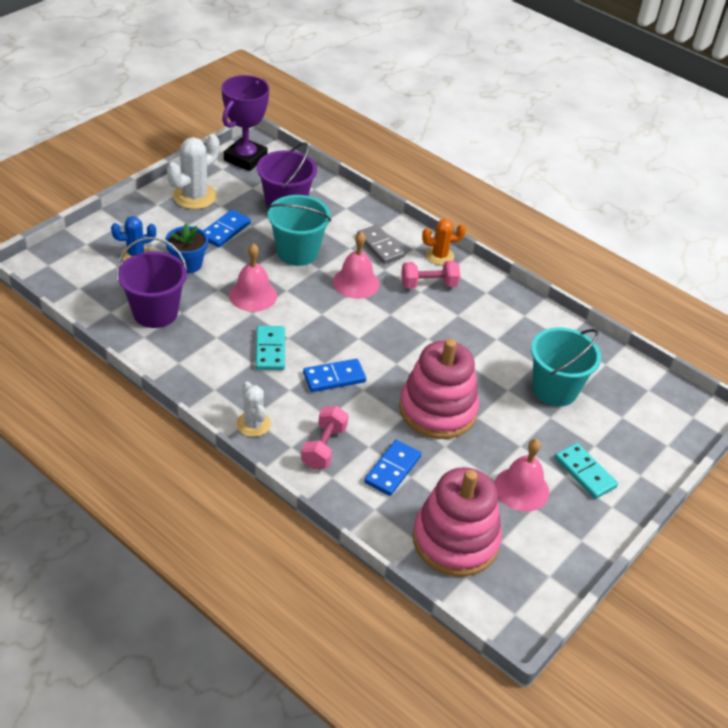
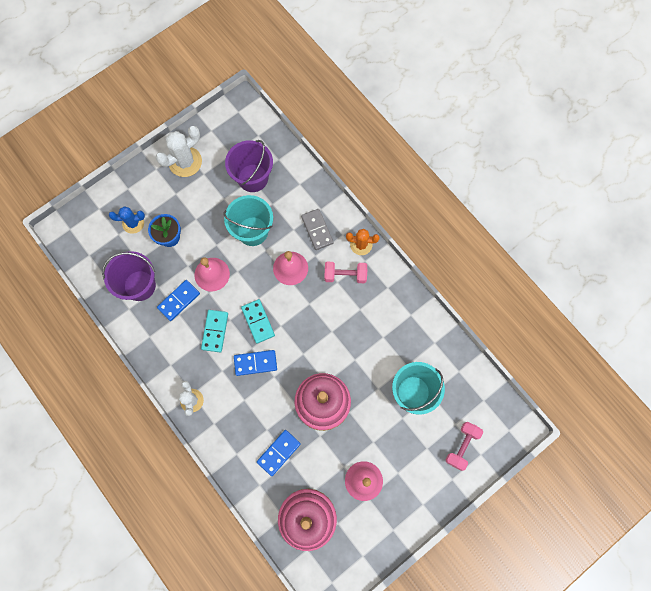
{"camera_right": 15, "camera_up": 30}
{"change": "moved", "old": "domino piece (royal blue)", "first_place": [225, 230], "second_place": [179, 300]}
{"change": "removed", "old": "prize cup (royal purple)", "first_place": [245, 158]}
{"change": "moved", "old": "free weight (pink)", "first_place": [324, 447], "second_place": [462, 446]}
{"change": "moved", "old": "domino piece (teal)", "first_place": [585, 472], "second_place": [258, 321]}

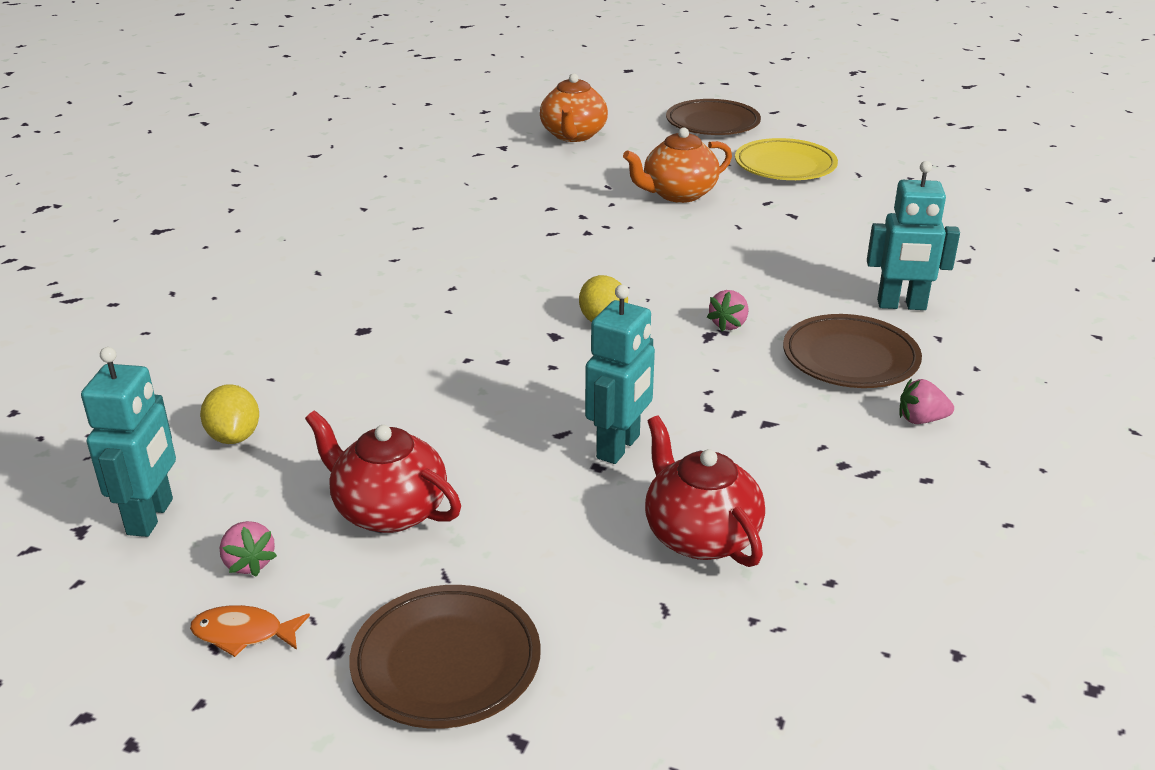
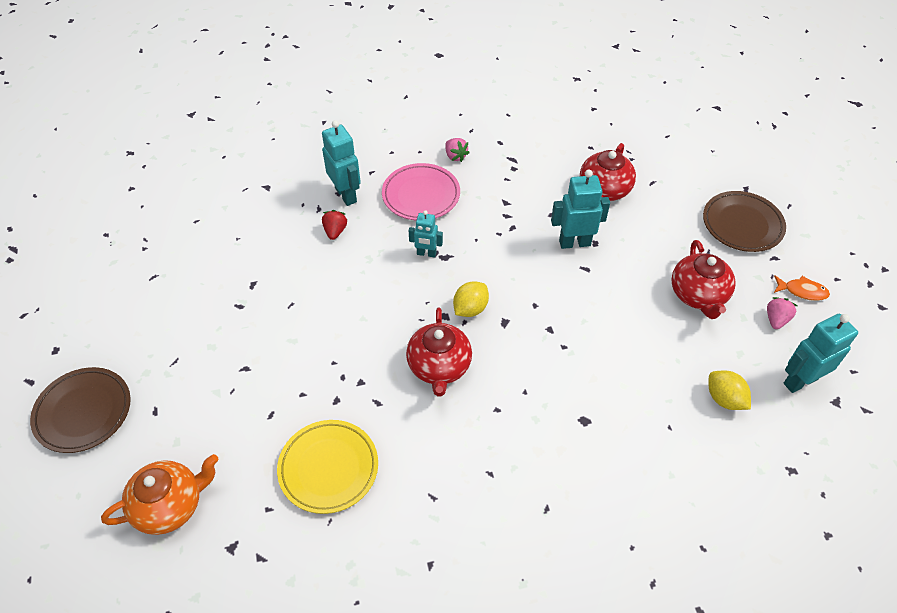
{"camera_right": -125, "camera_up": 20}
{"change": "turned", "old": "fish figure (orange-coloured)", "first_place": [243, 634], "second_place": [802, 291], "degrees": -45}
{"change": "turned", "old": "lemon (yellow)", "first_place": [234, 436], "second_place": [724, 399], "degrees": -75}
{"change": "removed", "old": "tea pot (orange-coloured)", "first_place": [678, 194]}
{"change": "replaced", "old": "toy strawberry (pink)", "new": "robot figure (teal)", "first_place": [729, 324], "second_place": [426, 253]}
{"change": "moved", "old": "plate (yellow)", "first_place": [785, 166], "second_place": [328, 468]}
{"change": "recoloured", "old": "plate (dark brown)", "new": "plate (pink)", "first_place": [850, 358], "second_place": [421, 195]}
{"change": "added", "new": "toy strawberry (crimson)", "second_place": [335, 231]}
{"change": "added", "new": "tea pot (crimson)", "second_place": [439, 367]}

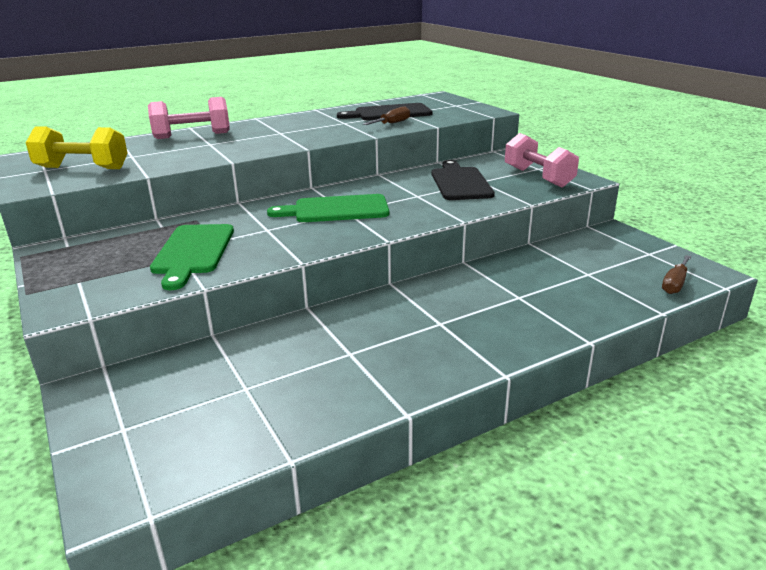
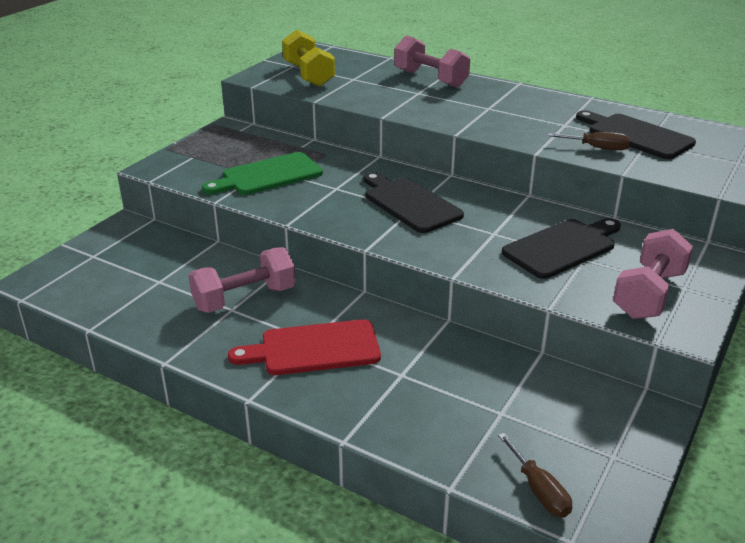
{"camera_right": 60, "camera_up": 5}
{"change": "recoloured", "old": "chopping board (emerald)", "new": "chopping board (jet-black)", "first_place": [336, 210], "second_place": [409, 203]}
{"change": "turned", "old": "screwdriver (dark brown)", "first_place": [674, 284], "second_place": [539, 490], "degrees": -120}
{"change": "added", "new": "free weight (pink)", "second_place": [244, 298]}
{"change": "added", "new": "chopping board (crimson)", "second_place": [314, 349]}

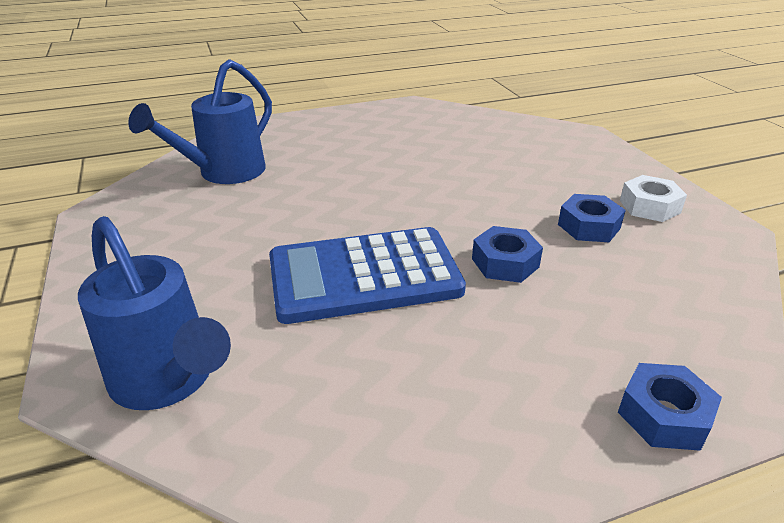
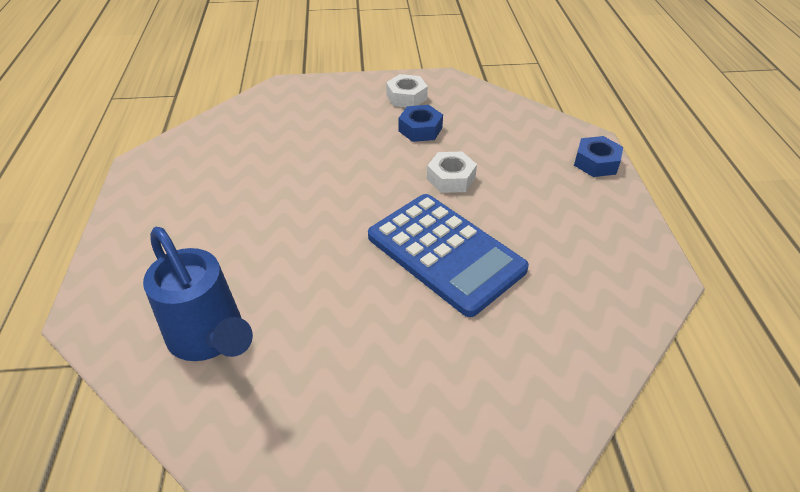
{"camera_right": -75, "camera_up": 10}
{"change": "removed", "old": "watering pot (royal blue)", "first_place": [168, 380]}
{"change": "turned", "old": "pocket calculator (royal blue)", "first_place": [364, 276], "second_place": [445, 253], "degrees": -45}
{"change": "recoloured", "old": "hex nut (royal blue)", "new": "hex nut (white)", "first_place": [505, 263], "second_place": [451, 178]}

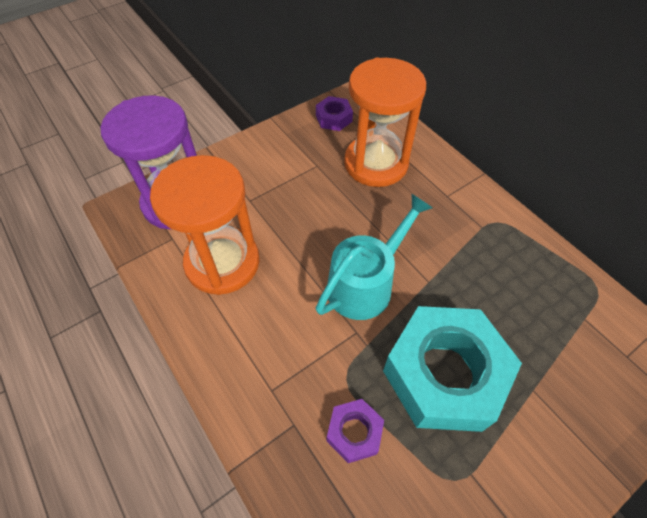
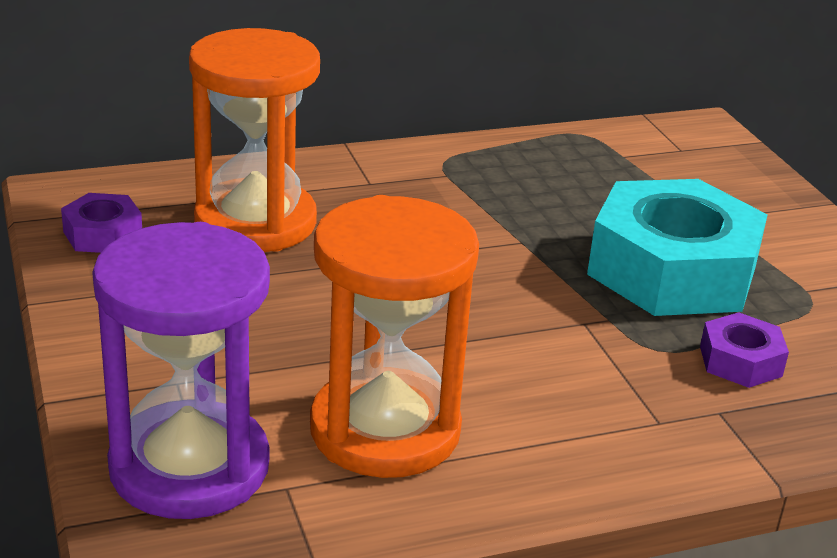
{"camera_right": -75, "camera_up": -25}
{"change": "removed", "old": "watering pot (teal)", "first_place": [365, 284]}

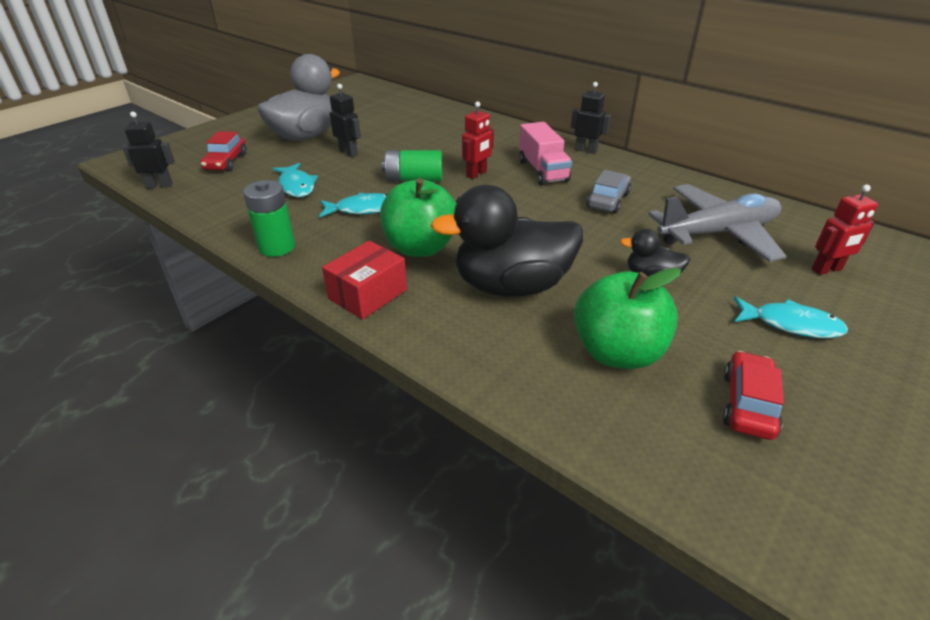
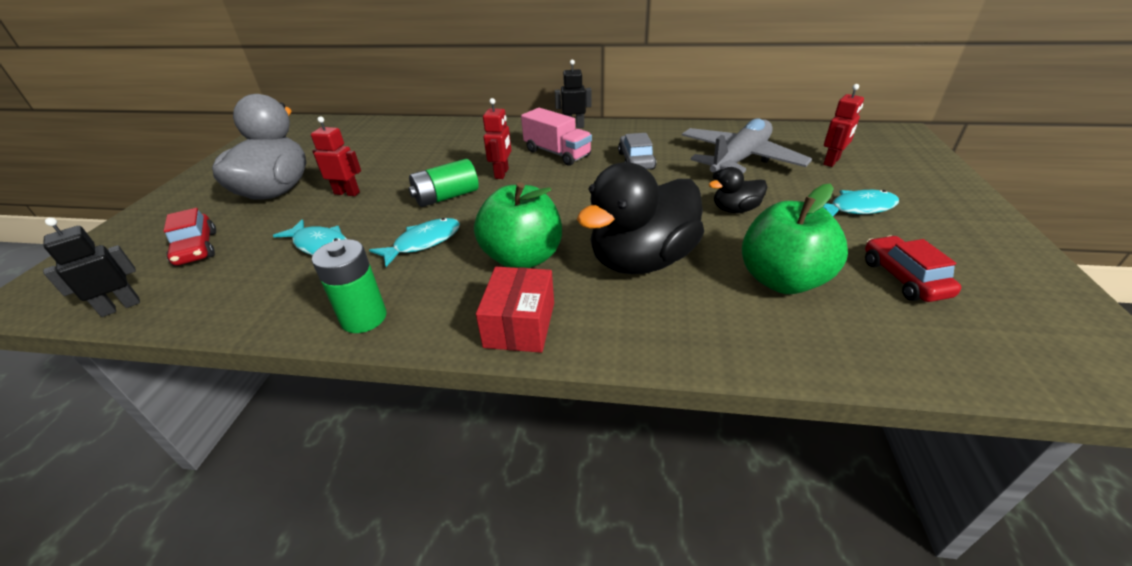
{"camera_right": -30, "camera_up": 0}
{"change": "recoloured", "old": "robot figure (jet-black)", "new": "robot figure (crimson)", "first_place": [349, 153], "second_place": [347, 193]}

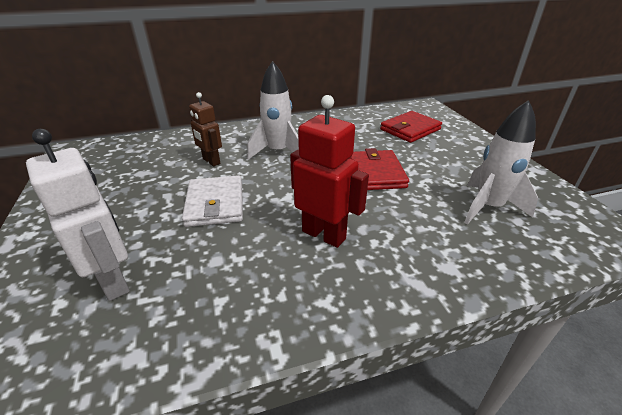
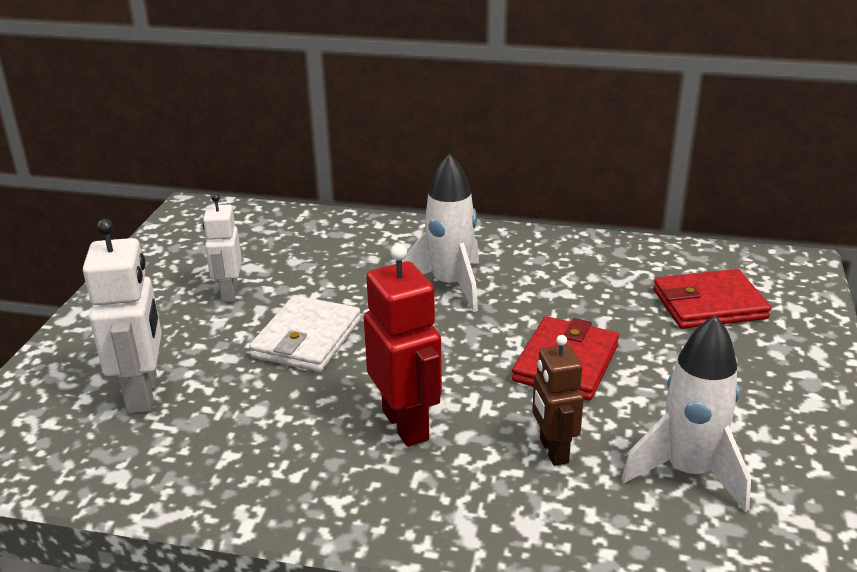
{"camera_right": 30, "camera_up": -5}
{"change": "moved", "old": "robot figure (dark brown)", "first_place": [211, 161], "second_place": [553, 451]}
{"change": "added", "new": "robot figure (white)", "second_place": [229, 293]}

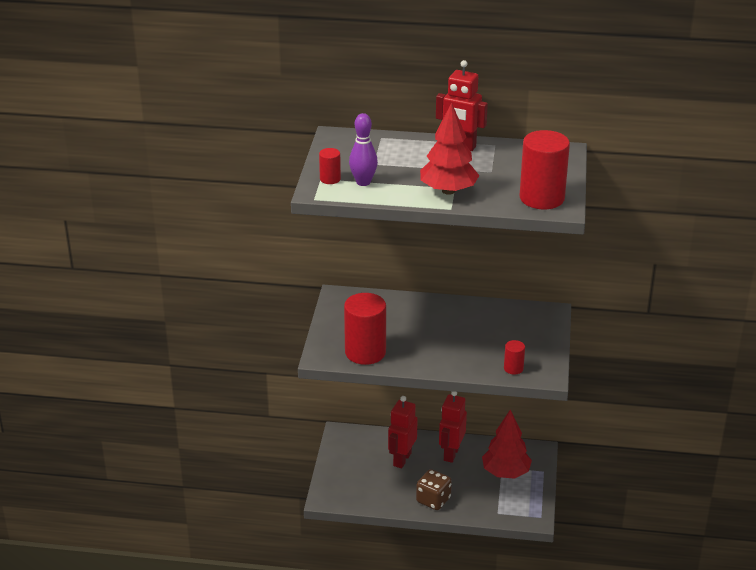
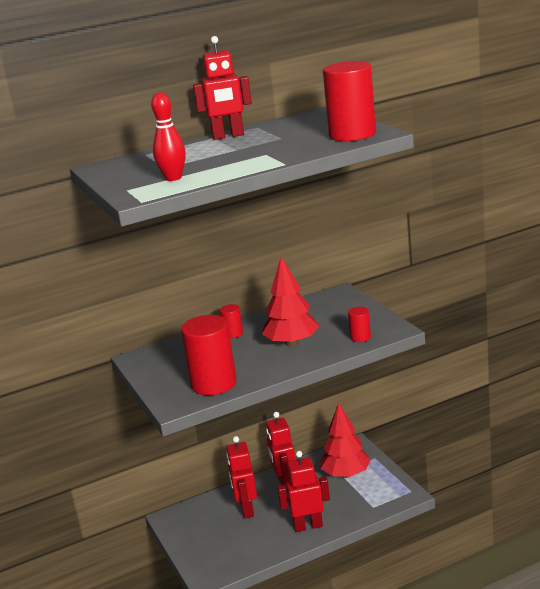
{"camera_right": -30, "camera_up": -10}
{"change": "moved", "old": "cylinder (crimson)", "first_place": [330, 179], "second_place": [233, 334]}
{"change": "recoloured", "old": "tenpin (royal purple)", "new": "tenpin (crimson)", "first_place": [363, 182], "second_place": [173, 178]}
{"change": "replaced", "old": "dice (dark brown)", "new": "robot figure (crimson)", "first_place": [433, 500], "second_place": [308, 526]}
{"change": "moved", "old": "toy tree (crimson)", "first_place": [448, 191], "second_place": [292, 343]}

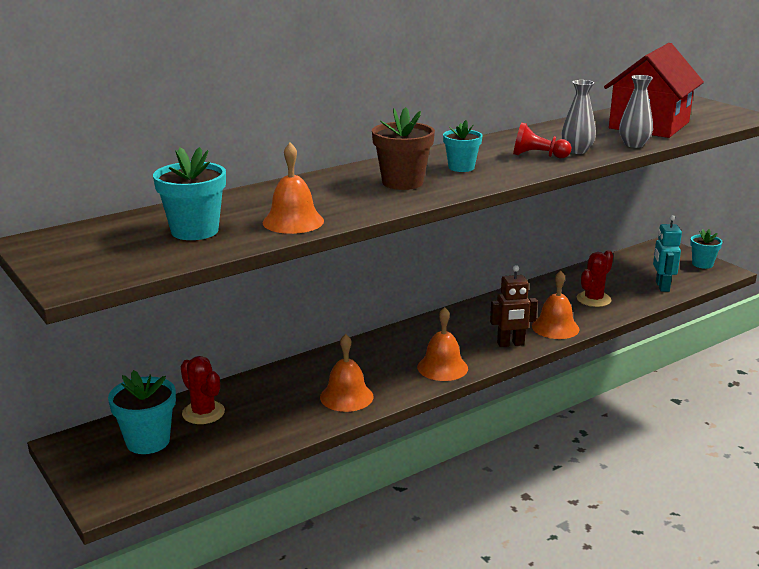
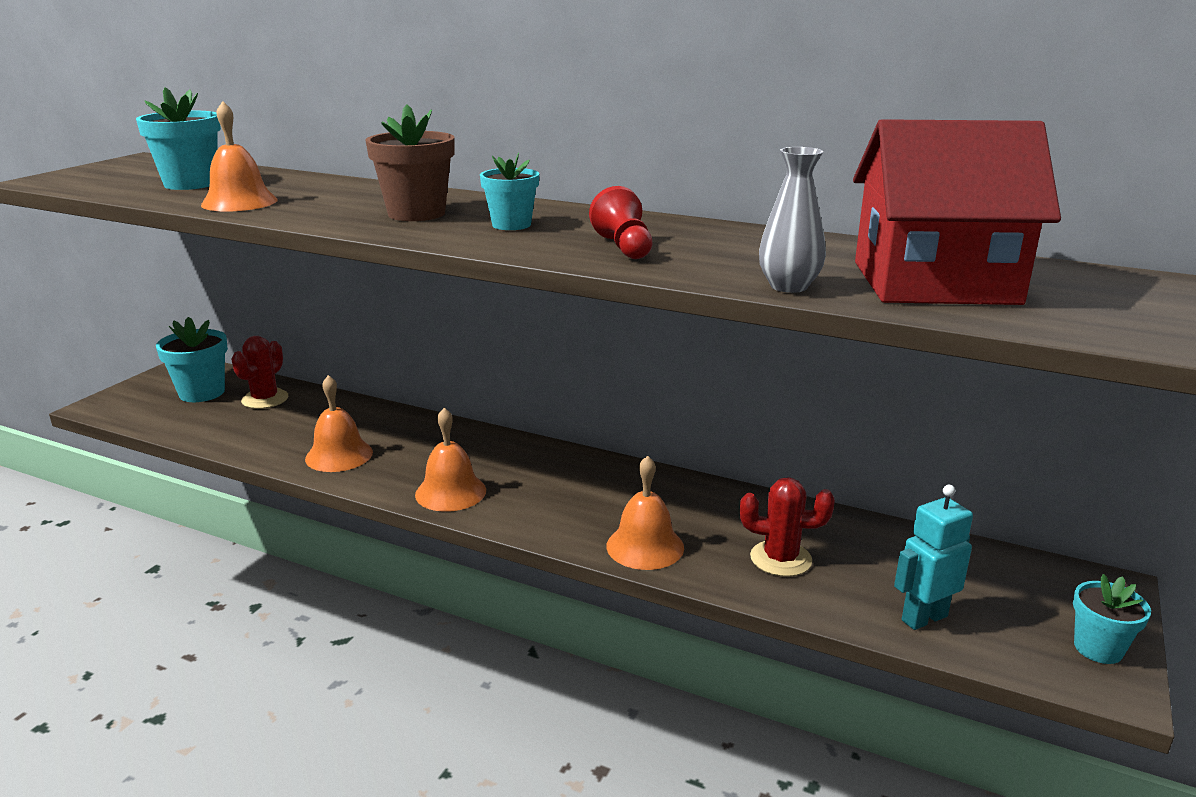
{"camera_right": 60, "camera_up": 0}
{"change": "removed", "old": "robot figure (dark brown)", "first_place": [510, 344]}
{"change": "removed", "old": "tall vase (ash-grey)", "first_place": [577, 151]}

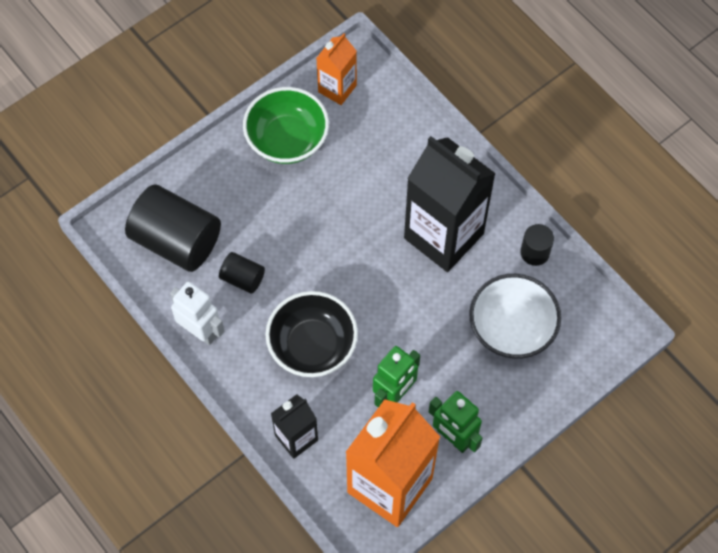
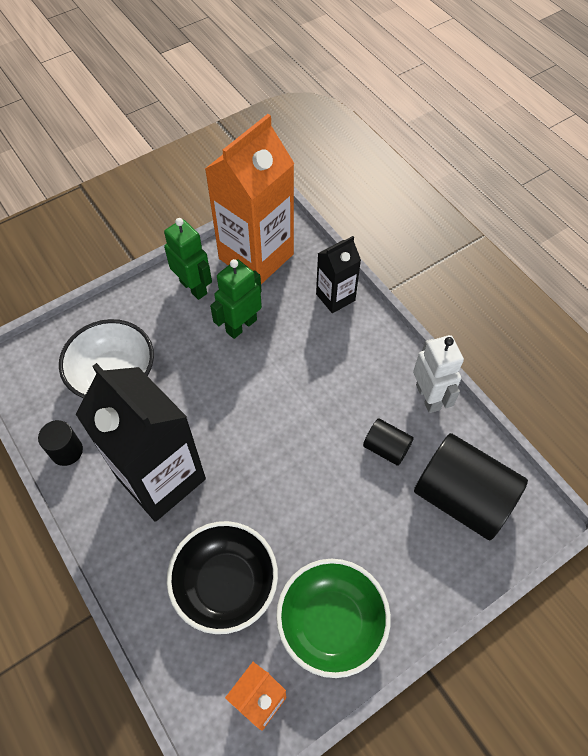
{"camera_right": -175, "camera_up": -5}
{"change": "turned", "old": "robot figure (white)", "first_place": [201, 331], "second_place": [428, 397], "degrees": -150}
{"change": "moved", "old": "deep dish (jet-black)", "first_place": [312, 346], "second_place": [226, 584]}

